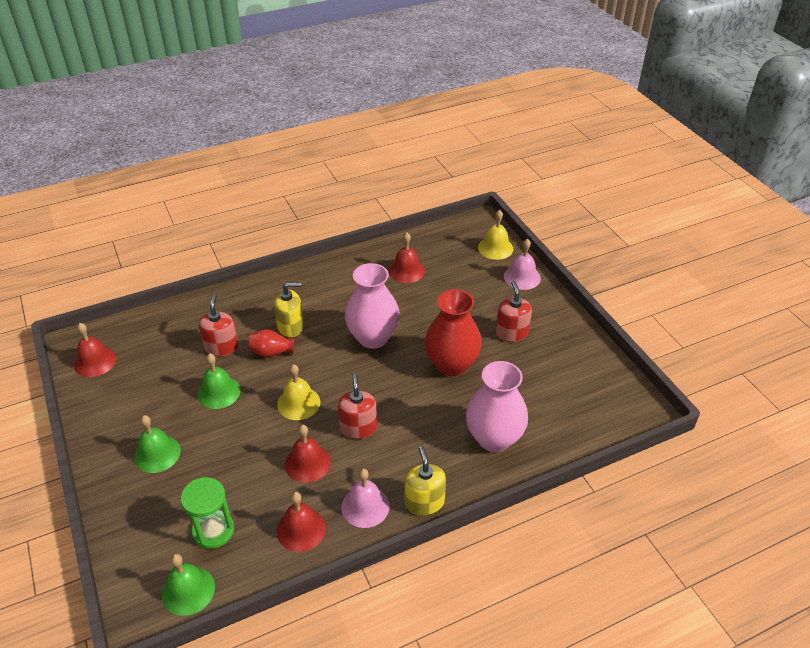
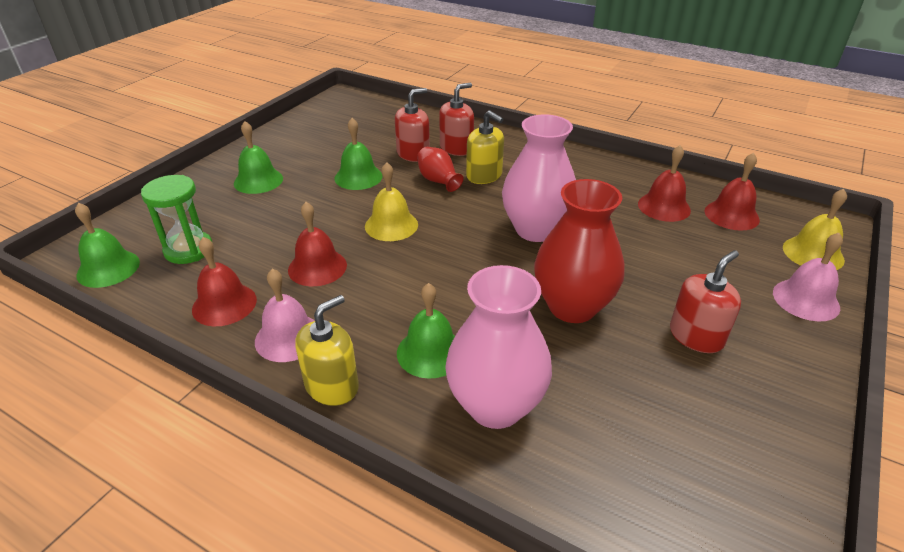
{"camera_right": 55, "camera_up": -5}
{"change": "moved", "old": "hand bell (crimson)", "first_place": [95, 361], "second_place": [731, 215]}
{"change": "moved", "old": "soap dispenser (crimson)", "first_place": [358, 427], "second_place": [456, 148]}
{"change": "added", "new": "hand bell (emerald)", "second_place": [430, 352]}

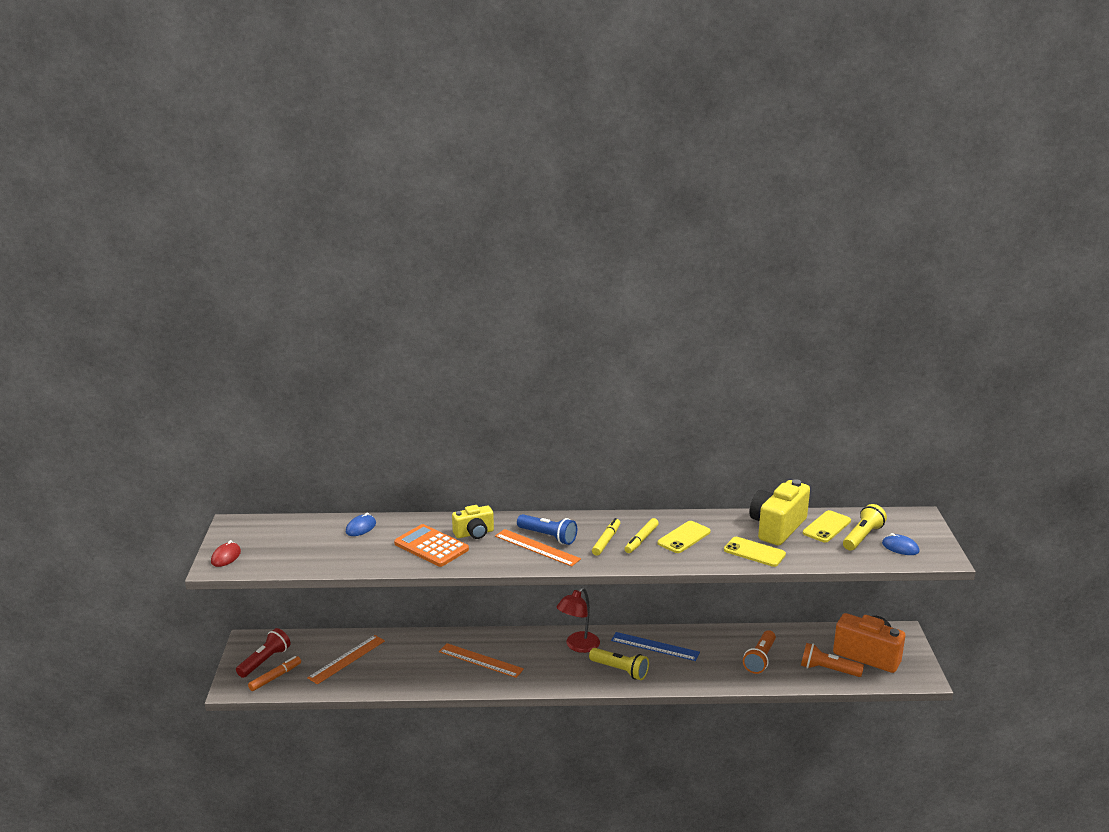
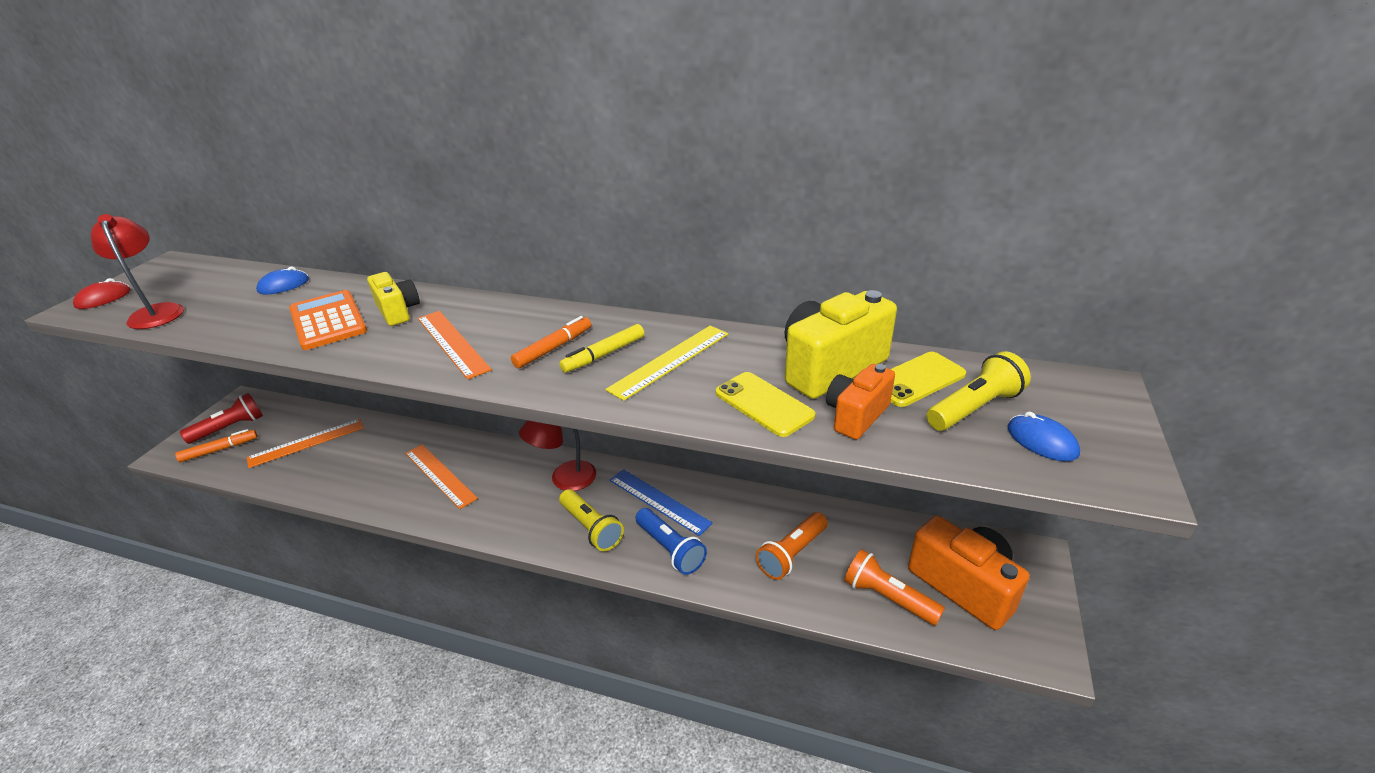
{"camera_right": 20, "camera_up": 10}
{"change": "turned", "old": "camera (yellow)", "first_place": [474, 533], "second_place": [398, 311], "degrees": -120}
{"change": "moved", "old": "torch (royal blue)", "first_place": [548, 536], "second_place": [670, 549]}
{"change": "recoloured", "old": "felt pen (yellow)", "new": "felt pen (orange-coloured)", "first_place": [606, 541], "second_place": [553, 348]}
{"change": "replaced", "old": "smartphone (yellow)", "new": "ruler (yellow)", "first_place": [684, 537], "second_place": [670, 361]}
{"change": "added", "new": "reading lamp (crimson)", "second_place": [157, 312]}
{"change": "added", "new": "camera (orange-coloured)", "second_place": [856, 416]}

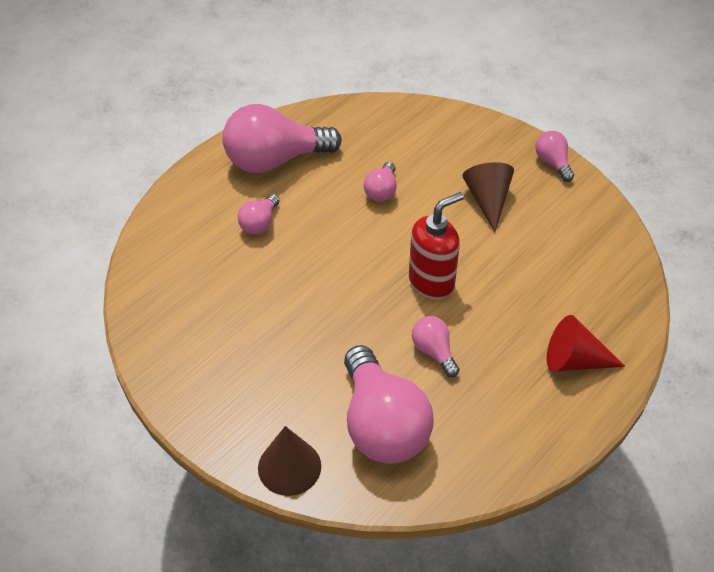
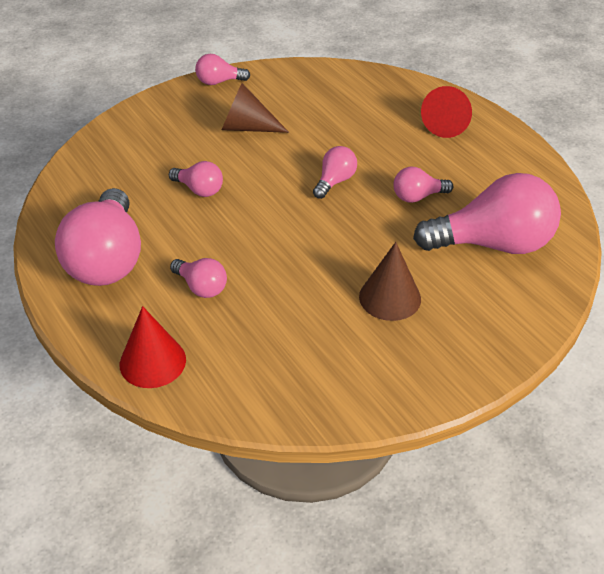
{"camera_right": -75, "camera_up": -5}
{"change": "moved", "old": "solid cone (dark brown)", "first_place": [289, 467], "second_place": [390, 297]}
{"change": "replaced", "old": "soap dispenser (crimson)", "new": "bulb (pink)", "first_place": [431, 282], "second_place": [335, 181]}
{"change": "added", "new": "solid cone (crimson)", "second_place": [152, 362]}

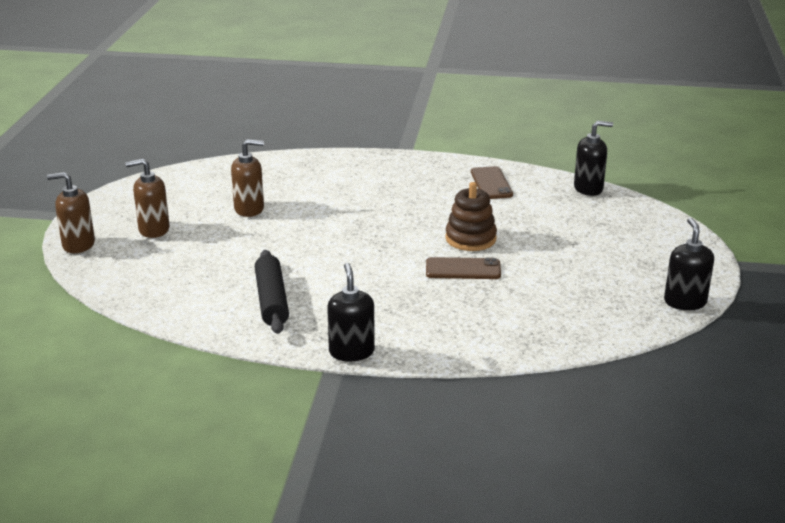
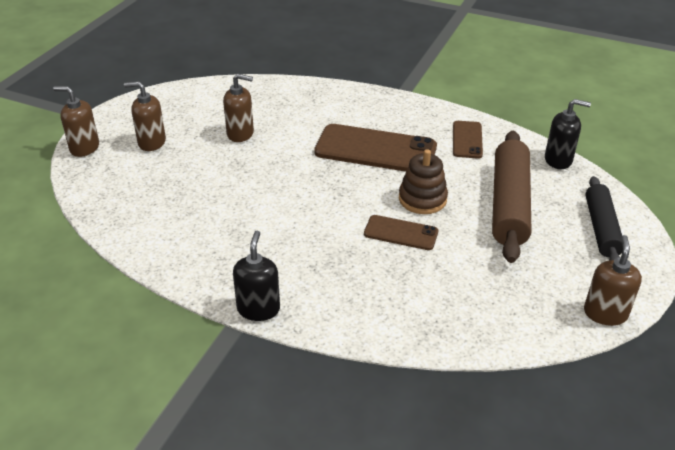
{"camera_right": 15, "camera_up": 10}
{"change": "moved", "old": "rolling pin (jet-black)", "first_place": [271, 300], "second_place": [601, 228]}
{"change": "recoloured", "old": "soap dispenser (jet-black)", "new": "soap dispenser (dark brown)", "first_place": [685, 302], "second_place": [605, 313]}
{"change": "added", "new": "smartphone (dark brown)", "second_place": [375, 150]}
{"change": "added", "new": "rolling pin (dark brown)", "second_place": [509, 204]}

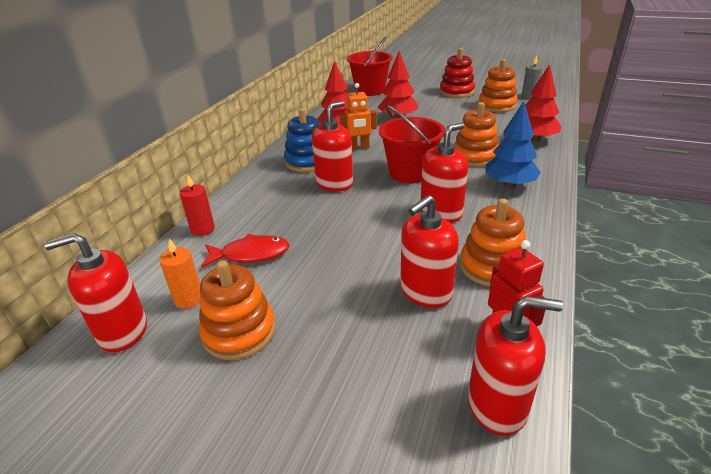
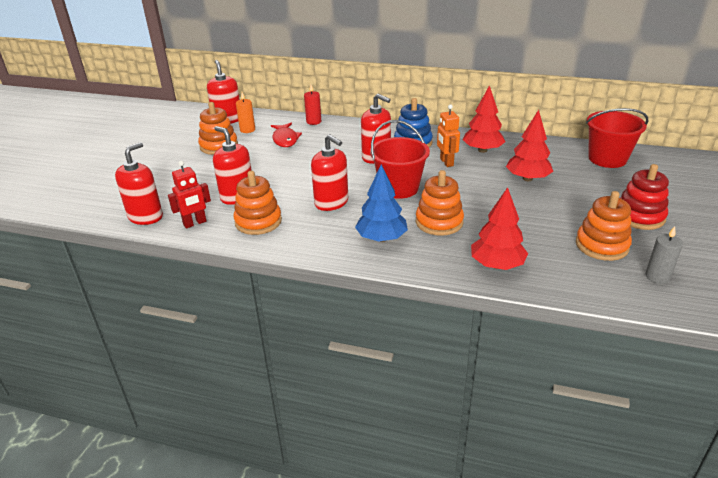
{"camera_right": 85, "camera_up": 0}
{"change": "turned", "old": "soap dispenser (crimson)", "first_place": [497, 405], "second_place": [145, 216], "degrees": -150}

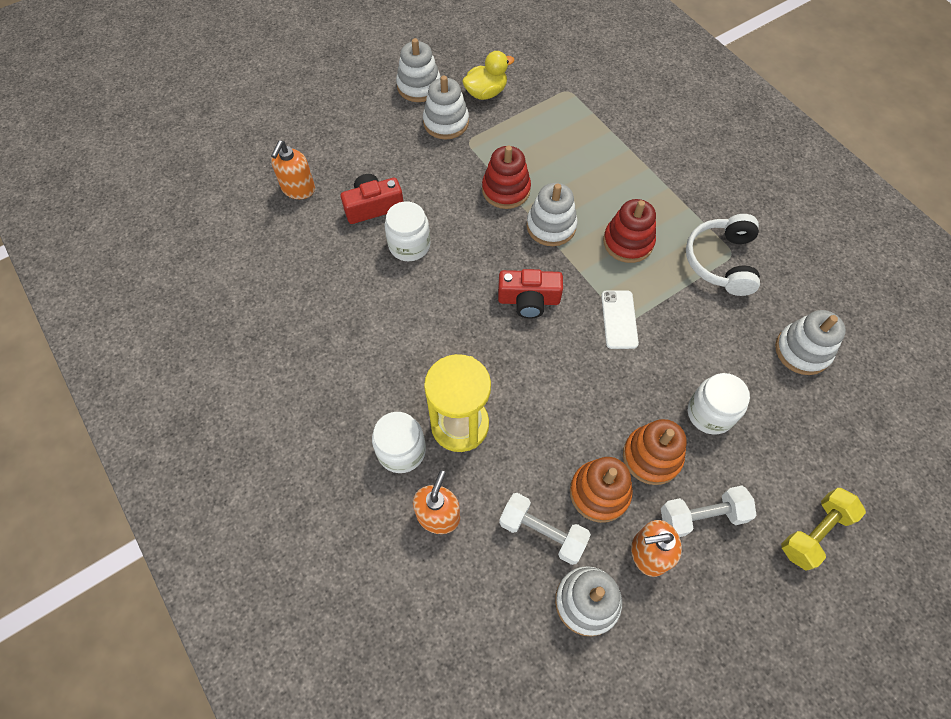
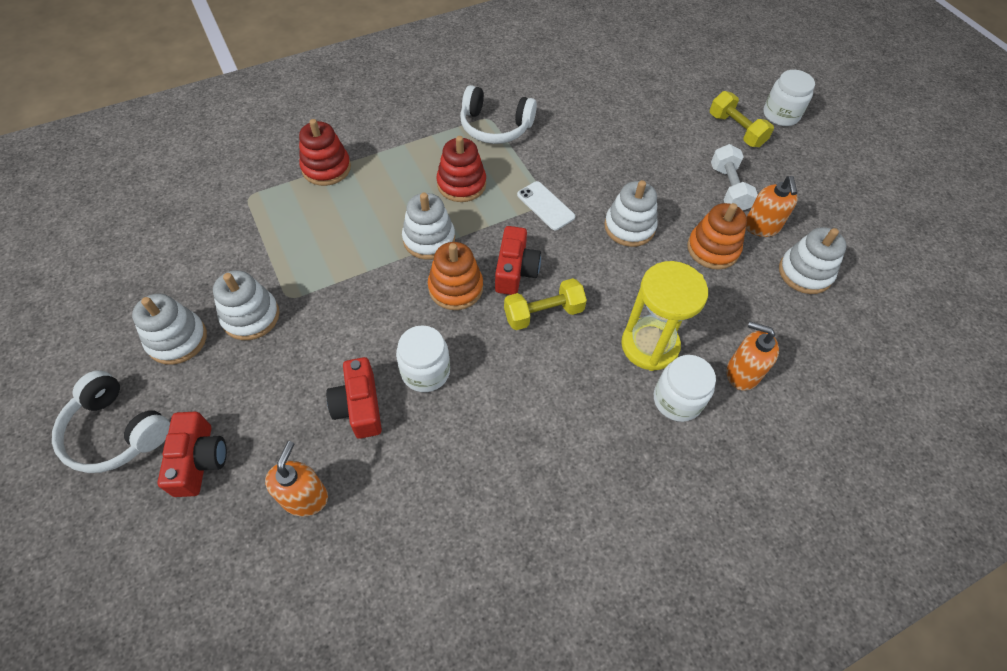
{"camera_right": -85, "camera_up": -5}
{"change": "turned", "old": "soap dispenser (orange-coloured)", "first_place": [298, 189], "second_place": [305, 497], "degrees": -105}
{"change": "removed", "old": "duck (yellow)", "first_place": [486, 93]}
{"change": "moved", "old": "stacking rings (crimson)", "first_place": [506, 190], "second_place": [326, 168]}
{"change": "removed", "old": "free weight (white)", "first_place": [542, 532]}
{"change": "turned", "old": "smartphone (white)", "first_place": [619, 319], "second_place": [545, 206], "degrees": 45}
{"change": "moved", "old": "stacking rings (orange-coloured)", "first_place": [651, 456], "second_place": [455, 288]}
{"change": "moved", "old": "preserve jar (white)", "first_place": [710, 413], "second_place": [781, 115]}
{"change": "moved", "old": "stacking rings (white)", "first_place": [802, 350], "second_place": [629, 227]}
{"change": "added", "new": "over-ear headphones (white)", "second_place": [116, 431]}
{"change": "added", "new": "camera (crimson)", "second_place": [199, 460]}
{"change": "added", "new": "free weight (yellow)", "second_place": [543, 313]}

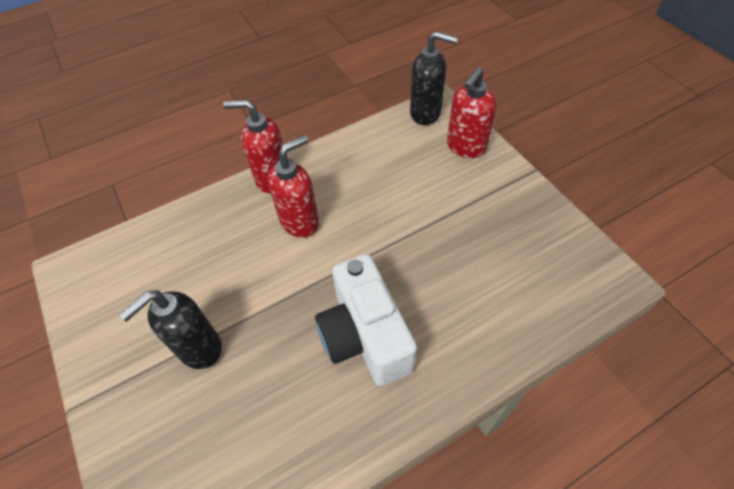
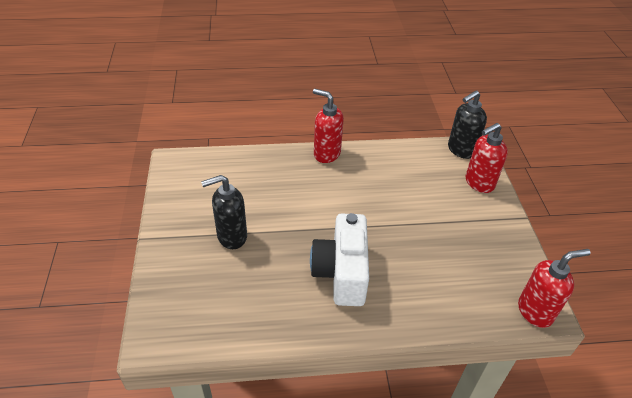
{"camera_right": 20, "camera_up": -10}
{"change": "moved", "old": "soap dispenser (crimson)", "first_place": [300, 222], "second_place": [535, 311]}
{"change": "turned", "old": "soap dispenser (jet-black)", "first_place": [426, 113], "second_place": [461, 150], "degrees": 105}

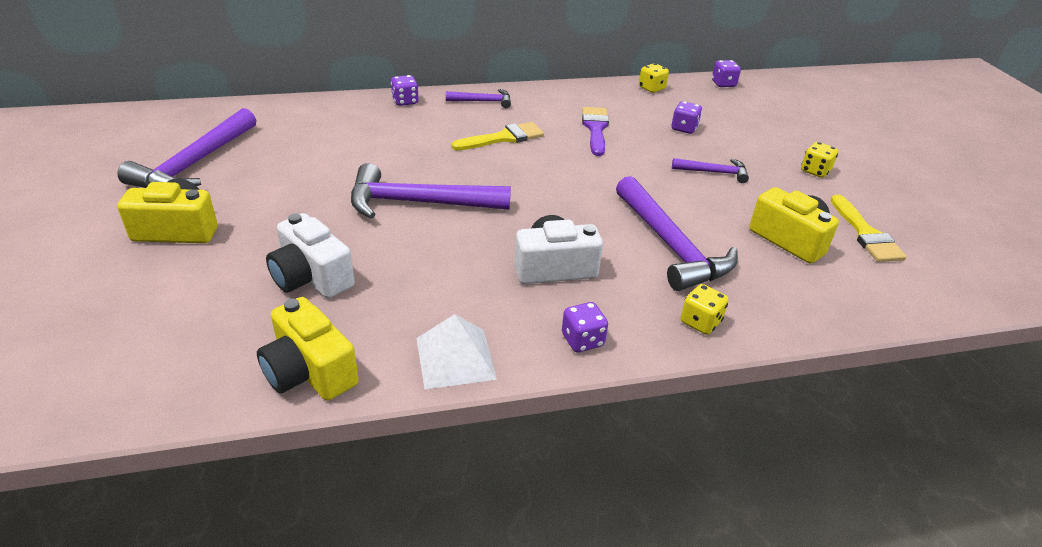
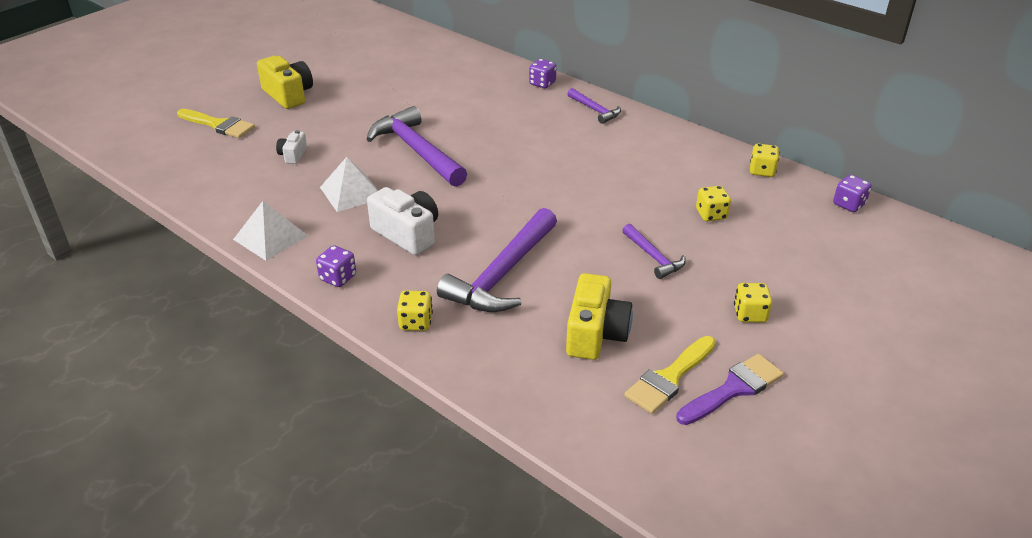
{"camera_right": 55, "camera_up": 0}
{"change": "removed", "old": "carpenter's hammer (royal purple)", "first_place": [195, 164]}
{"change": "removed", "old": "camera (yellow)", "first_place": [309, 372]}
{"change": "resized", "old": "camera (white)", "first_place": [311, 277], "second_place": [293, 155], "factor": 0.53}
{"change": "moved", "old": "paint brush (yellow)", "first_place": [503, 138], "second_place": [219, 125]}
{"change": "moved", "old": "paint brush (royal purple)", "first_place": [595, 128], "second_place": [733, 389]}
{"change": "recoloured", "old": "dice (royal purple)", "new": "dice (yellow)", "first_place": [684, 128], "second_place": [711, 215]}
{"change": "added", "new": "solid pyramid (white)", "second_place": [351, 192]}

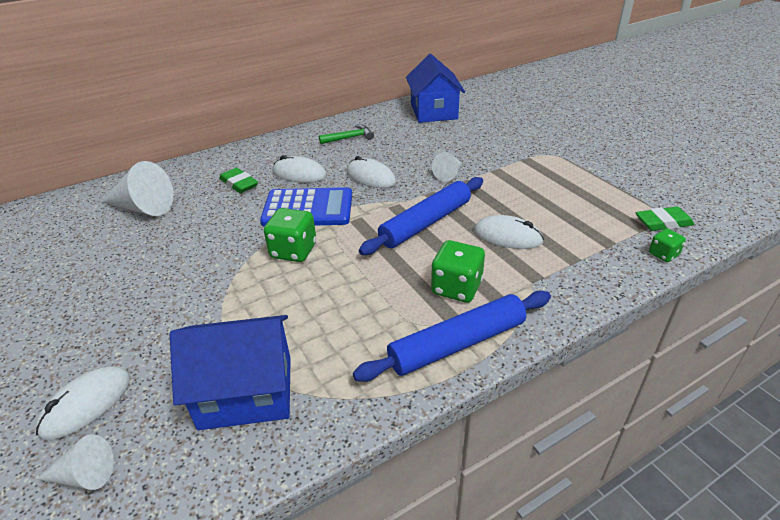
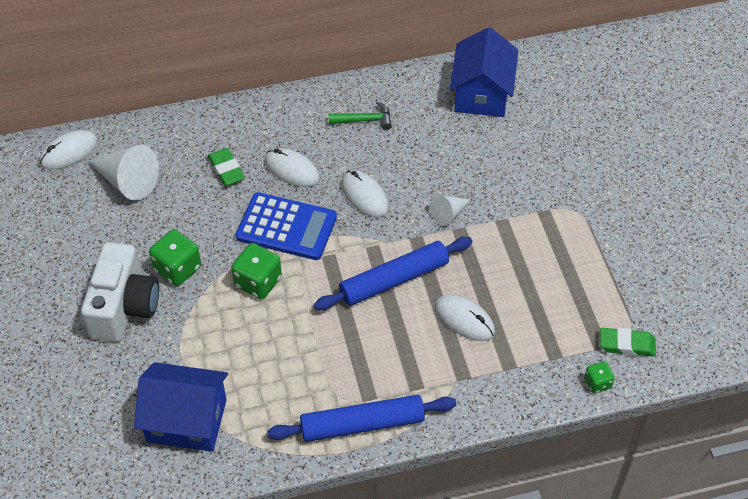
{"camera_right": 15, "camera_up": 15}
{"change": "moved", "old": "mouse (white)", "first_place": [86, 404], "second_place": [69, 152]}
{"change": "removed", "old": "solid cone (white)", "first_place": [84, 475]}
{"change": "moved", "old": "dice (emerald)", "first_place": [456, 288], "second_place": [177, 269]}
{"change": "added", "new": "camera (white)", "second_place": [124, 307]}

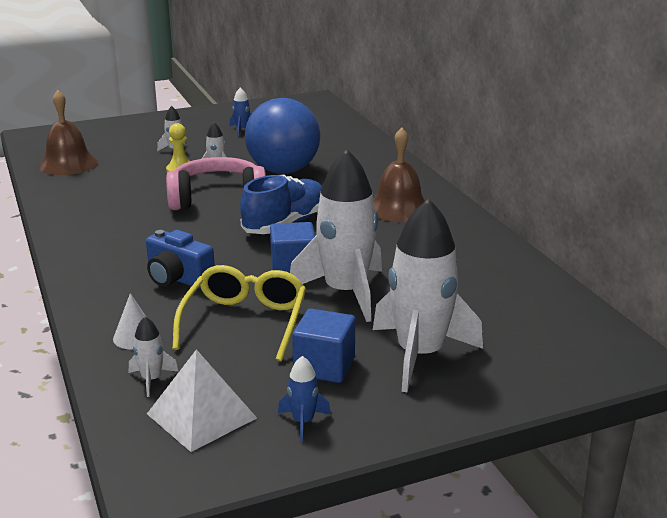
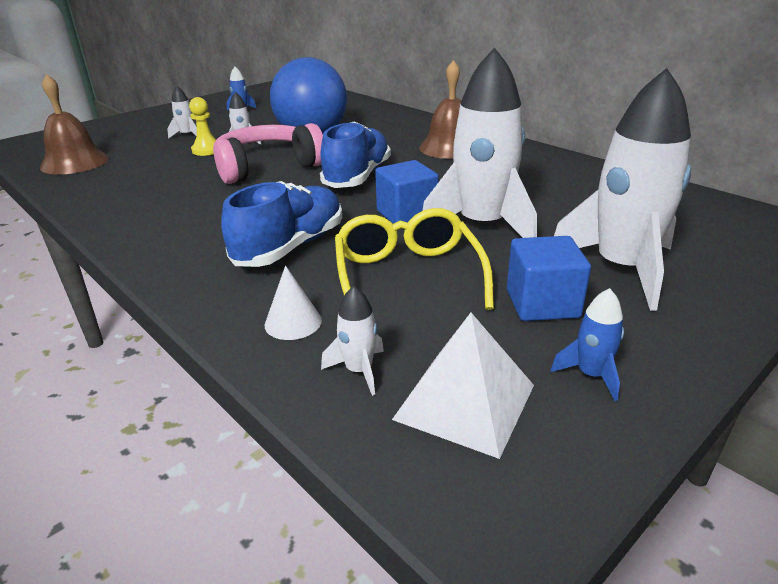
{"camera_right": -20, "camera_up": 5}
{"change": "replaced", "old": "camera (royal blue)", "new": "shoe (royal blue)", "first_place": [178, 278], "second_place": [290, 247]}

